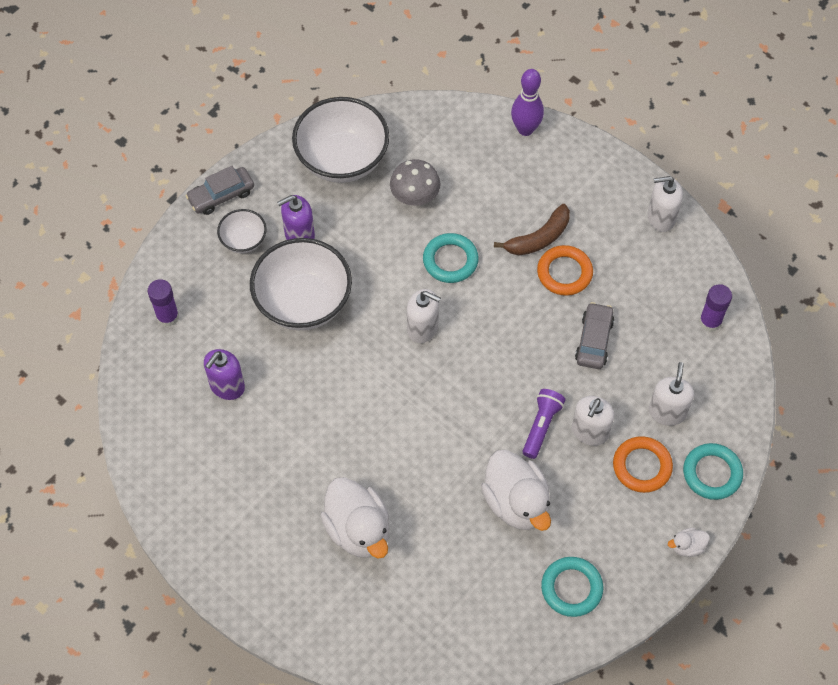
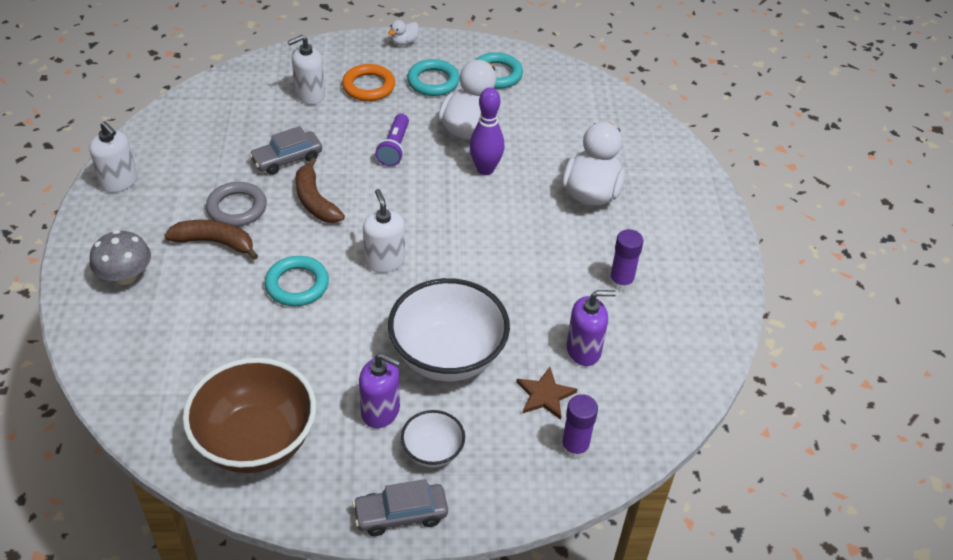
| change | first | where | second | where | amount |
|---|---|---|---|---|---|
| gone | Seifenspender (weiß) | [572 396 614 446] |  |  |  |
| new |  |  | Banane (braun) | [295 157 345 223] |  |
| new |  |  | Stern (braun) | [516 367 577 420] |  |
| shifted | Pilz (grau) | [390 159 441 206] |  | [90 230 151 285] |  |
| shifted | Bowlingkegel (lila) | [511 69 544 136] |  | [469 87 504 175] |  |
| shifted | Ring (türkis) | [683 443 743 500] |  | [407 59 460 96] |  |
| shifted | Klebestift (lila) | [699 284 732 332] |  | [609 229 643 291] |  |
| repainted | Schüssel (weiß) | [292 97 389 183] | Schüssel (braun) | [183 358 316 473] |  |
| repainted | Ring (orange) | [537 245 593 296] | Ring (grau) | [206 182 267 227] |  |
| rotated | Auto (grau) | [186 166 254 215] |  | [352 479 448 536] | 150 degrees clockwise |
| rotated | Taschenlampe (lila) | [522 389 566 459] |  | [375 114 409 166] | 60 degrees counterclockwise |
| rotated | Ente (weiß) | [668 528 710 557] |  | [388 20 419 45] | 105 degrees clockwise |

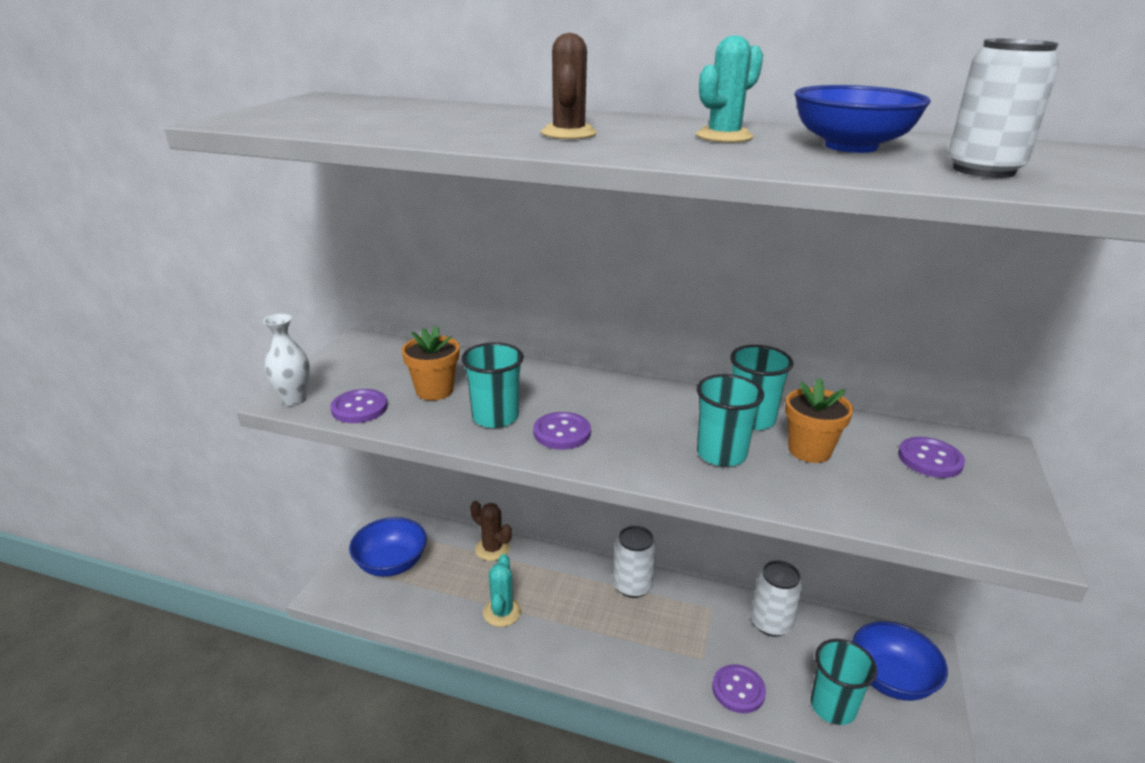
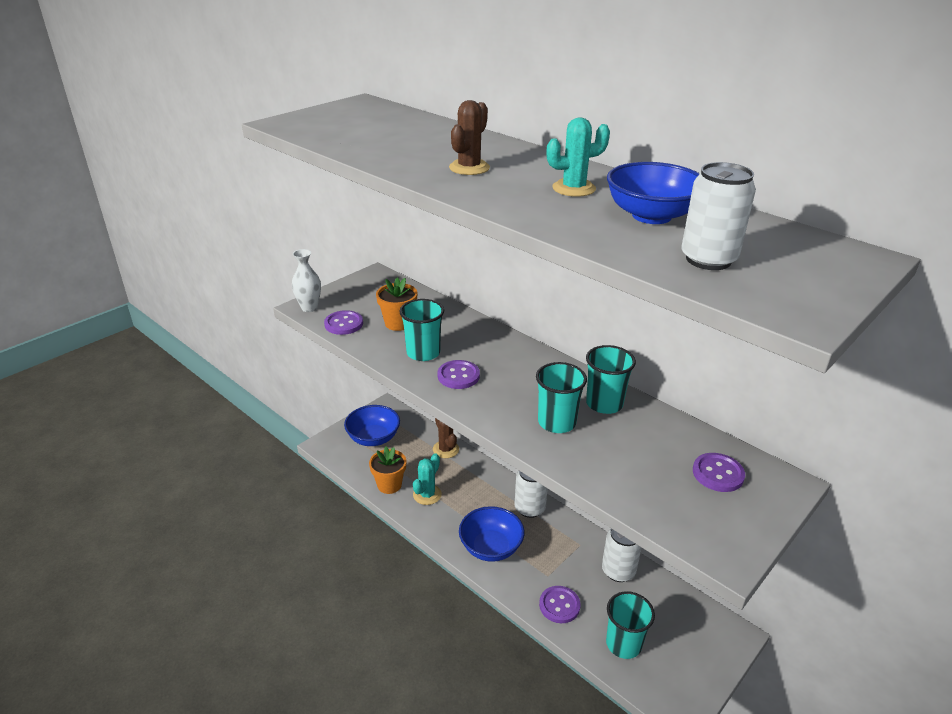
| change | first | where | second | where | amount |
|---|---|---|---|---|---|
| shifted | Blumentopf (orange) | [785 378 853 463] |  | [369 447 407 494] |  |
| shifted | Schüssel (blau) | [852 621 948 701] |  | [459 506 524 562] |  |

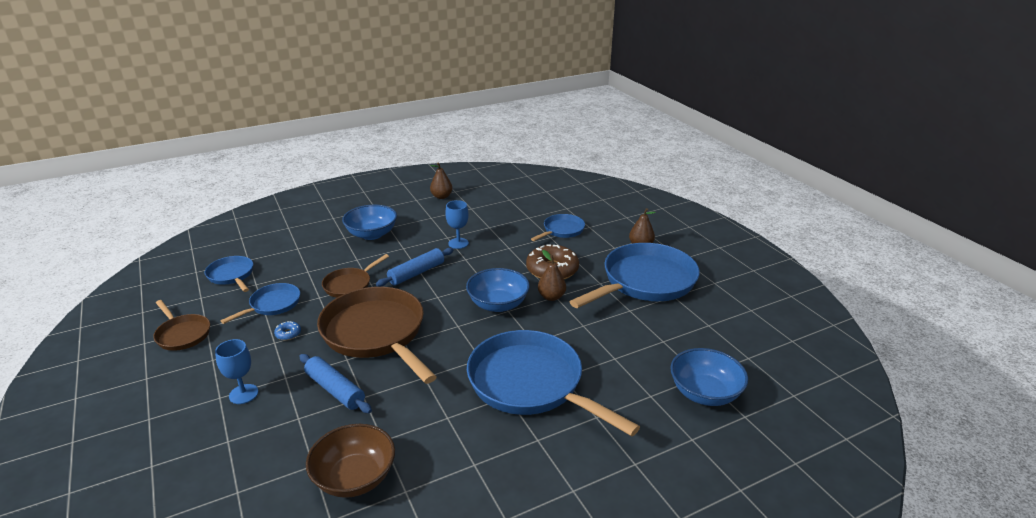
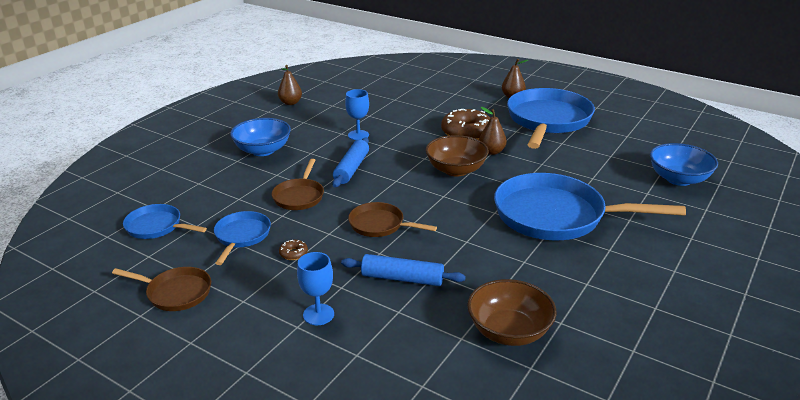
| change | first | where | second | where | amount |
|---|---|---|---|---|---|
| gone | Pfanne (blau) | [531 214 585 241] |  |  |  |
| repainted | Donut (blau) | [274 321 301 340] | Donut (braun) | [279 240 308 260] |  |
| repainted | Schüssel (blau) | [466 268 530 312] | Schüssel (braun) | [425 135 489 177] |  |
| scaled | Pfanne (braun) | [317 287 437 384] |  | [348 202 437 237] | x0.50 |

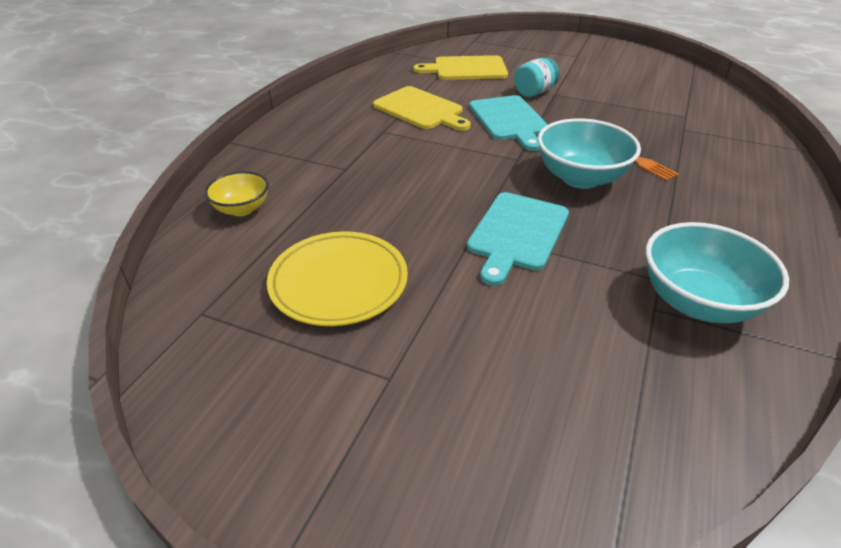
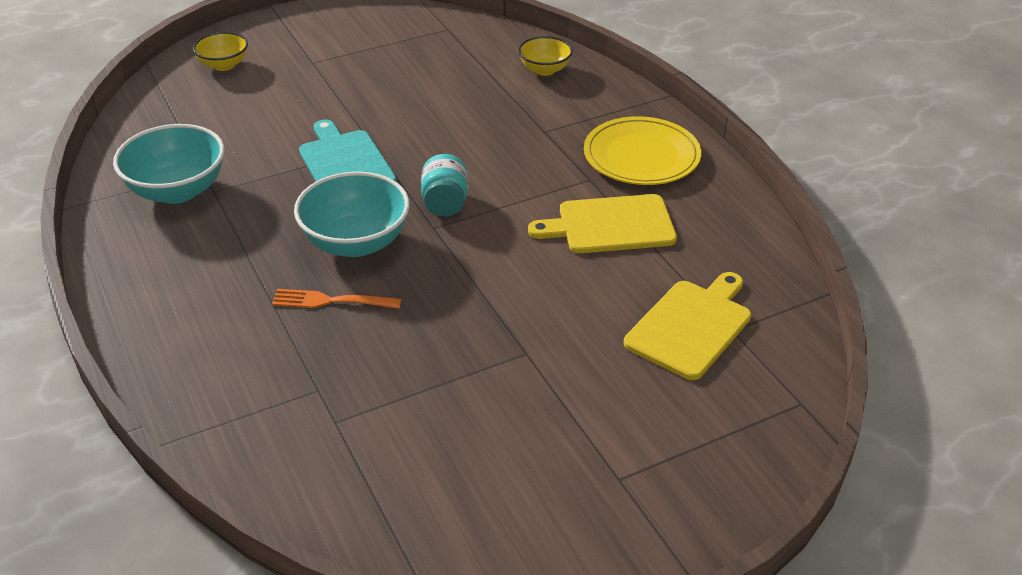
| change | first | where | second | where | amount |
|---|---|---|---|---|---|
| gone | Schneidebrett (türkis) | [469 95 548 151] |  |  |  |
| new |  |  | Schüssel (gelb) | [193 32 248 71] |  |
| shifted | Teller (gelb) | [267 231 408 326] |  | [584 116 701 185] |  |
| shifted | Einmachglas (türkis) | [514 58 560 97] |  | [421 154 468 217] |  |

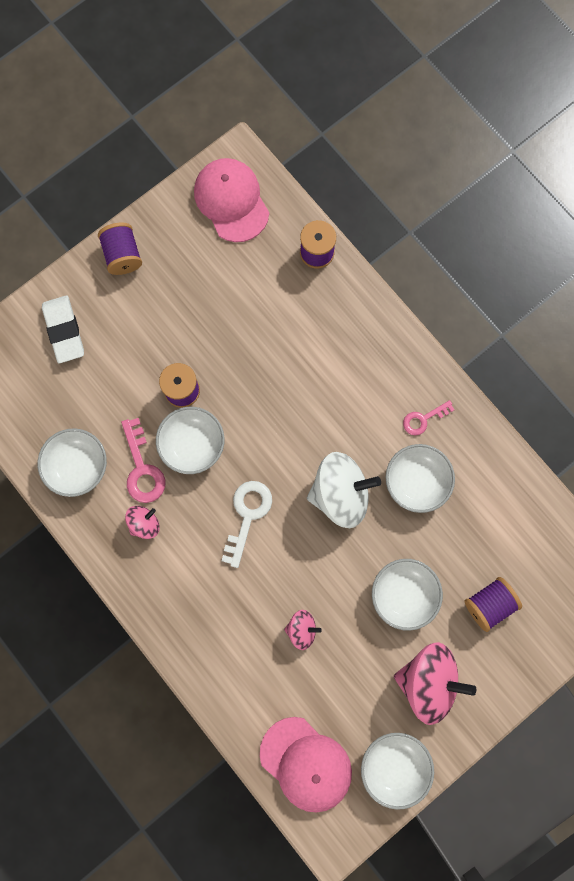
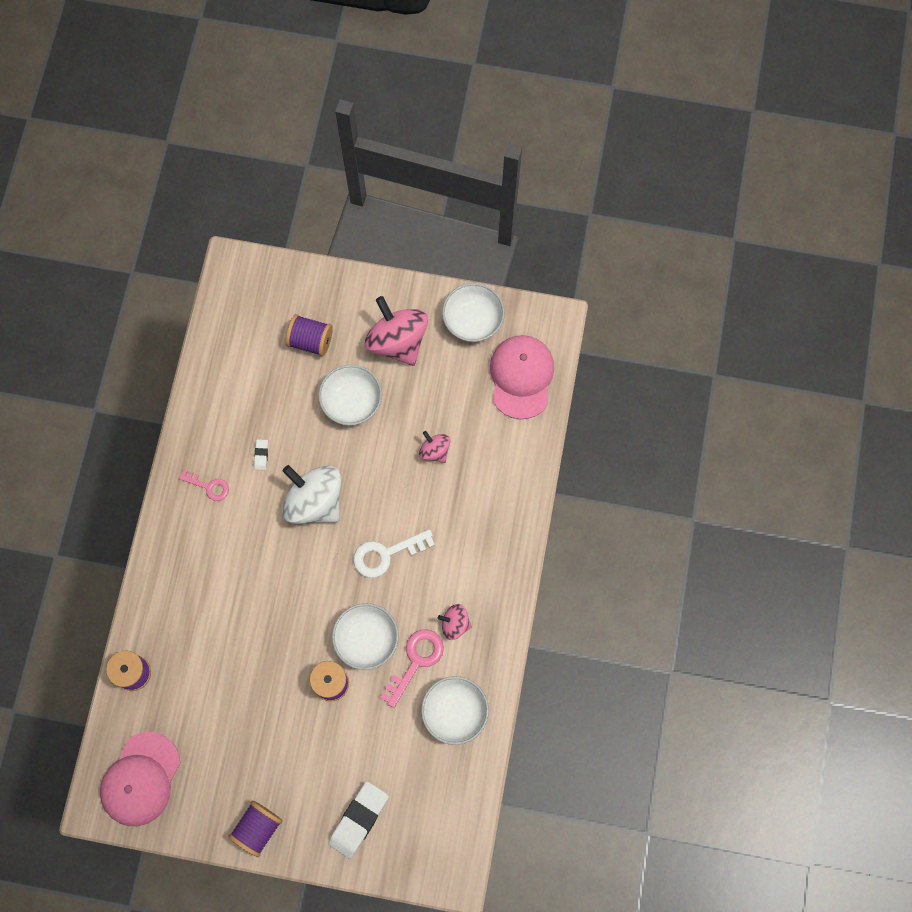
| change | first | where | second | where | amount |
|---|---|---|---|---|---|
| swapped | Schüssel (weiß) | [386 444 455 513] | Radiergummi (weiß) | [254 439 268 470] |  |

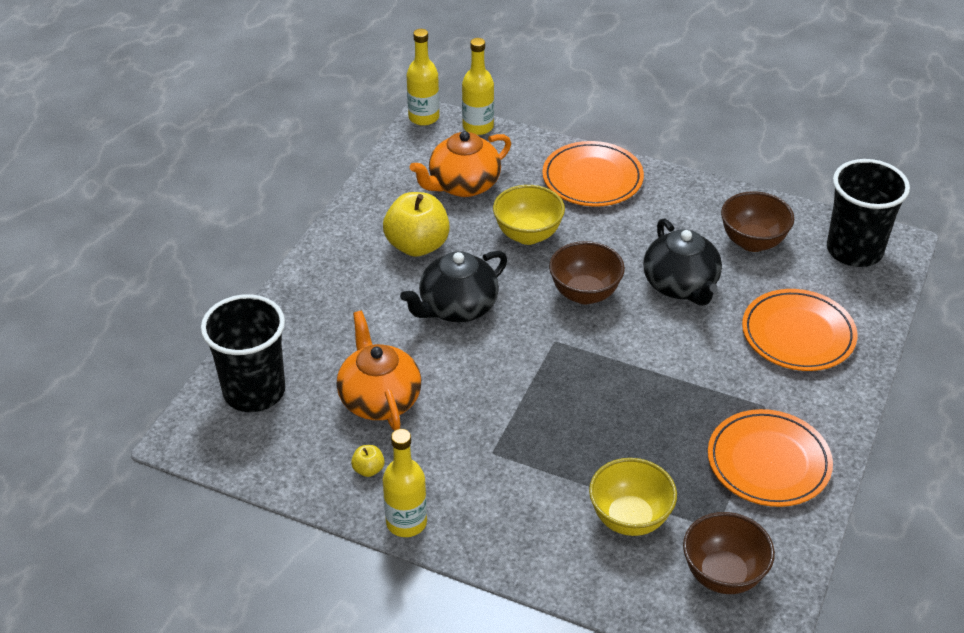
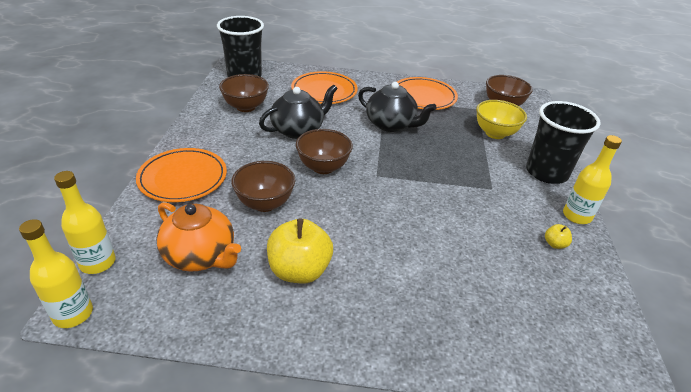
| change | first | where | second | where | amount |
|---|---|---|---|---|---|
| gone | Teekanne (orange) | [337 311 421 430] |  |  |  |
| shifted | Becher (schwarz) | [201 294 285 412] |  | [526 101 601 184] |  |
| shifted | Teekanne (schwarz) | [400 251 507 322] |  | [358 82 437 132] |  |
| repainted | Schüssel (gelb) | [493 185 565 245] | Schüssel (braun) | [231 161 295 212] |  |

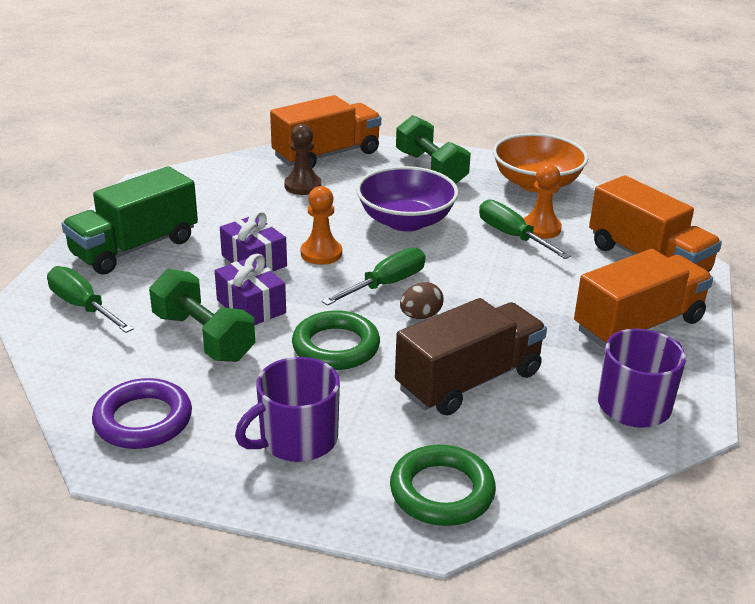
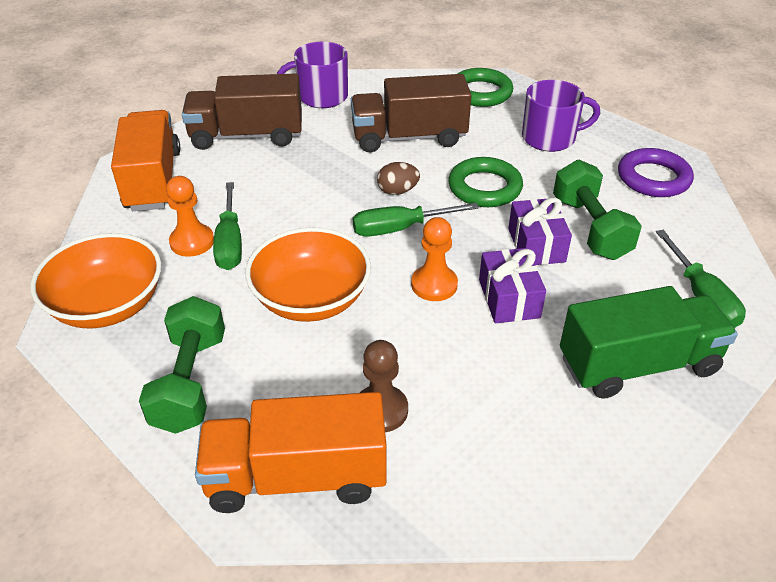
| change | first | where | second | where | amount |
|---|---|---|---|---|---|
| repainted | Schüssel (lila) | [356 166 459 231] | Schüssel (orange) | [245 227 371 322] |  |
| repainted | Lastwagen (orange) | [574 249 713 348] | Lastwagen (braun) | [182 74 302 150] |  |

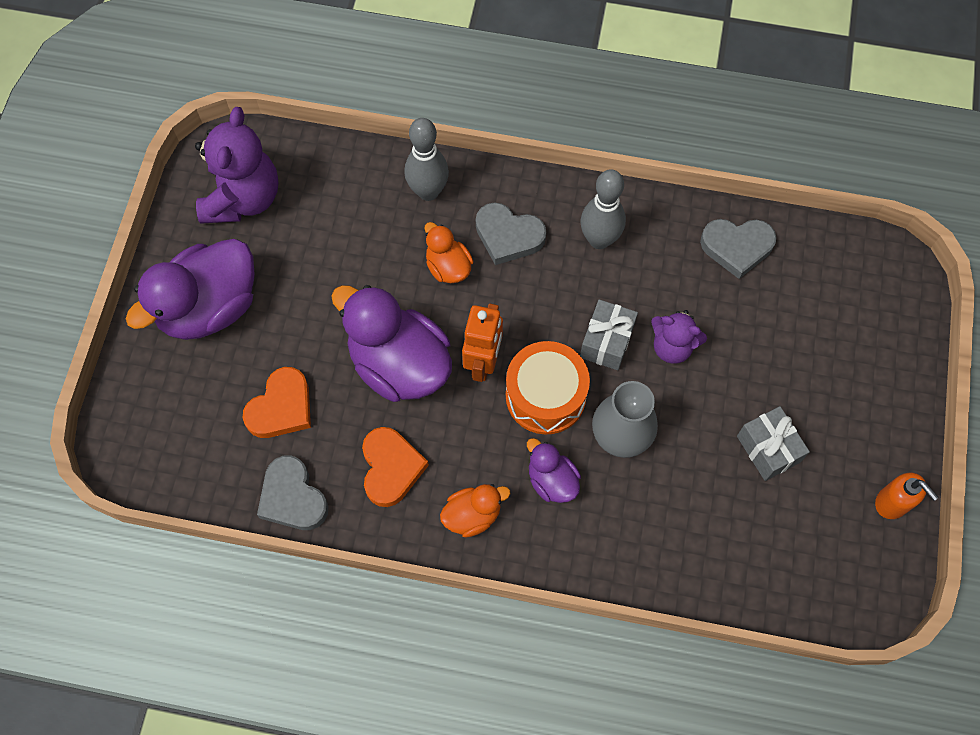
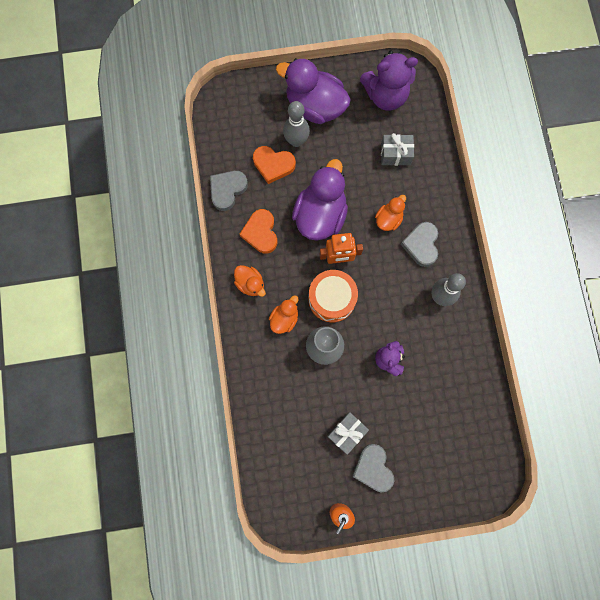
| change | first | where | second | where | amount |
|---|---|---|---|---|---|
| shifted | Bowlingkegel (grau) | [405 118 449 201] |  | [283 101 310 147] |  |
| shifted | Geschenk (grau) | [580 299 638 370] |  | [381 133 414 166] |  |
| shifted | Herz (grau) | [700 219 777 279] |  | [352 444 395 492] |  |
| repainted | Ente (lila) | [527 438 581 503] | Ente (orange) | [269 295 298 334] |  |
| rotated | Herz (orange) | [362 427 429 507] |  | [240 209 277 254] | 105 degrees clockwise |

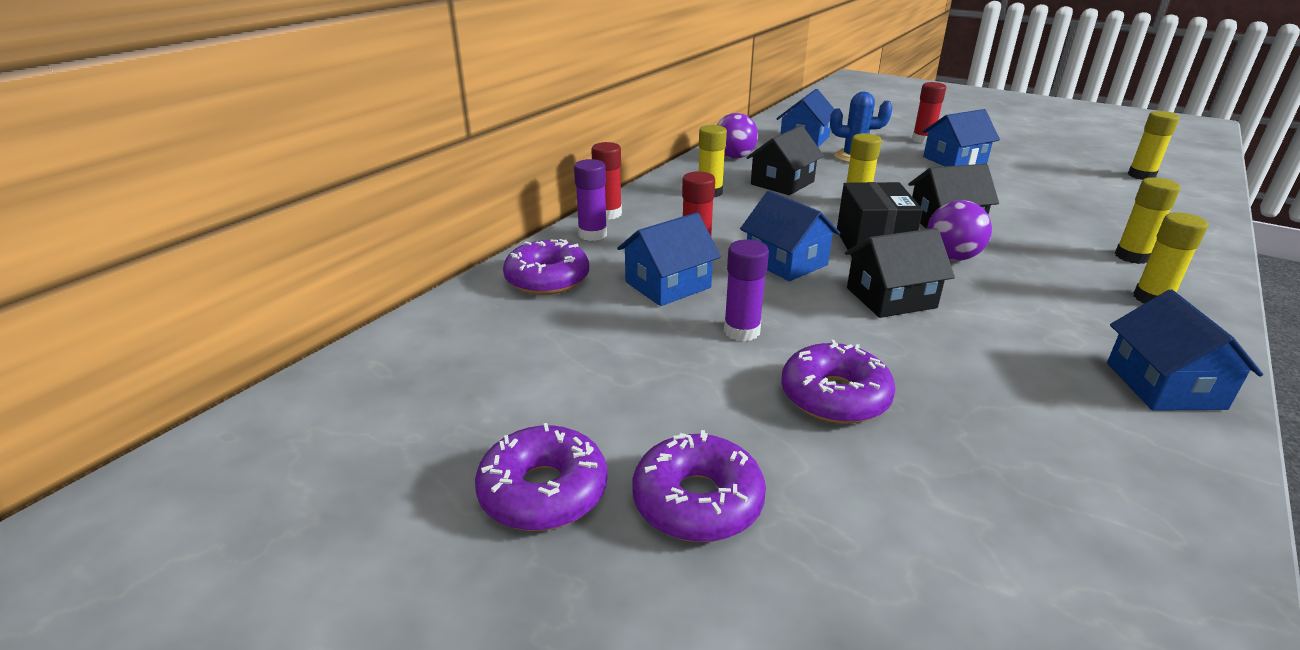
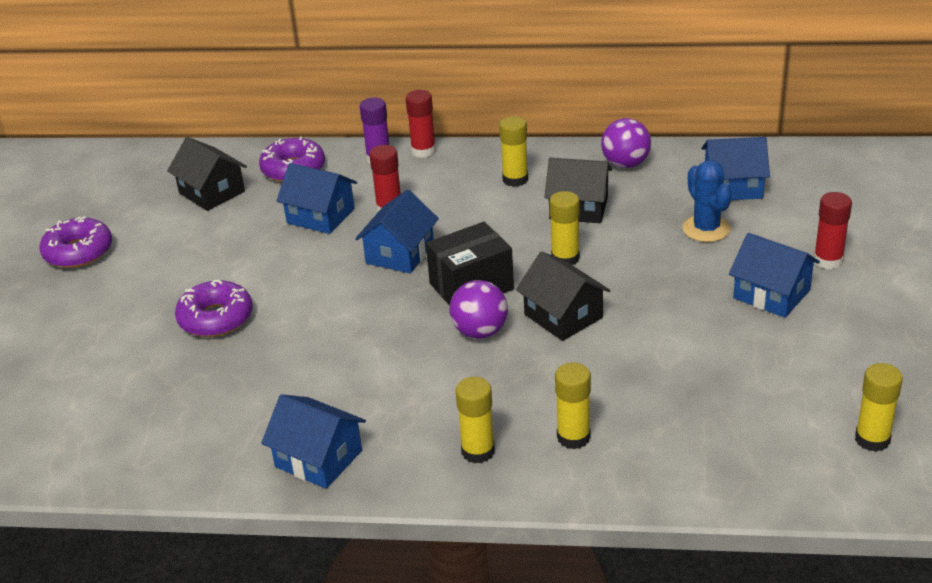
| change | first | where | second | where | amount |
|---|---|---|---|---|---|
| gone | Donut (lila) | [632 430 766 542] |  |  |  |
| gone | Klebestift (lila) | [724 240 769 341] |  |  |  |
| shifted | Haus (schwarz) | [845 228 955 318] |  | [167 137 247 211] |  |
| rotated | Haus (blau) | [1107 289 1263 411] |  | [261 394 366 489] | 60 degrees clockwise |

